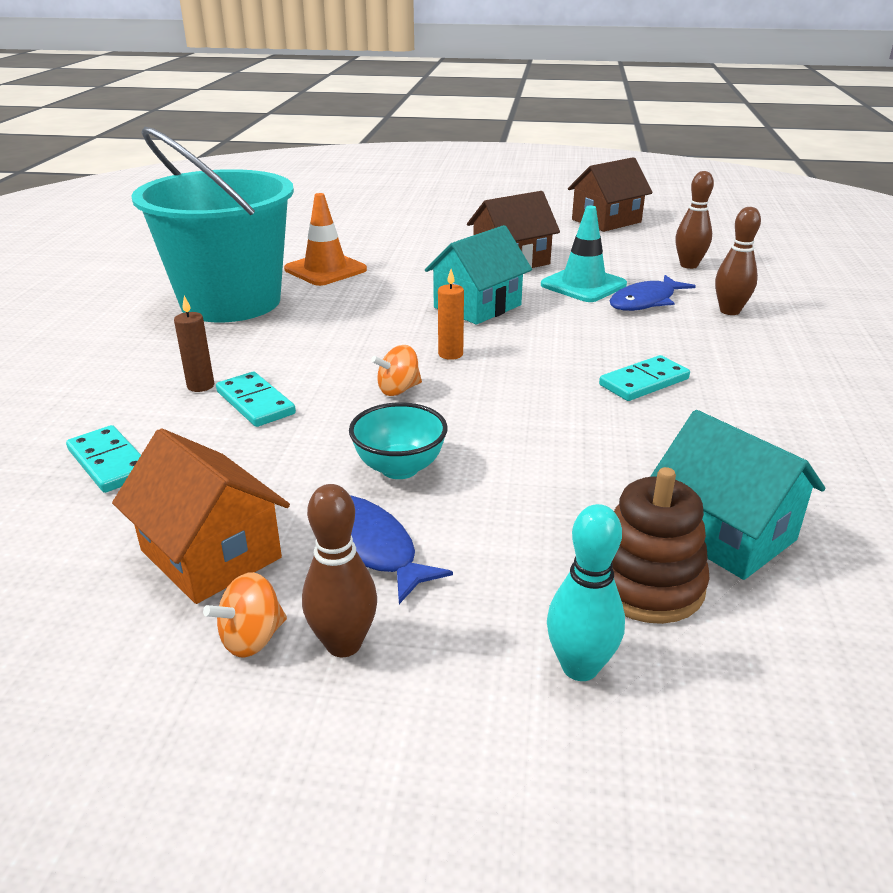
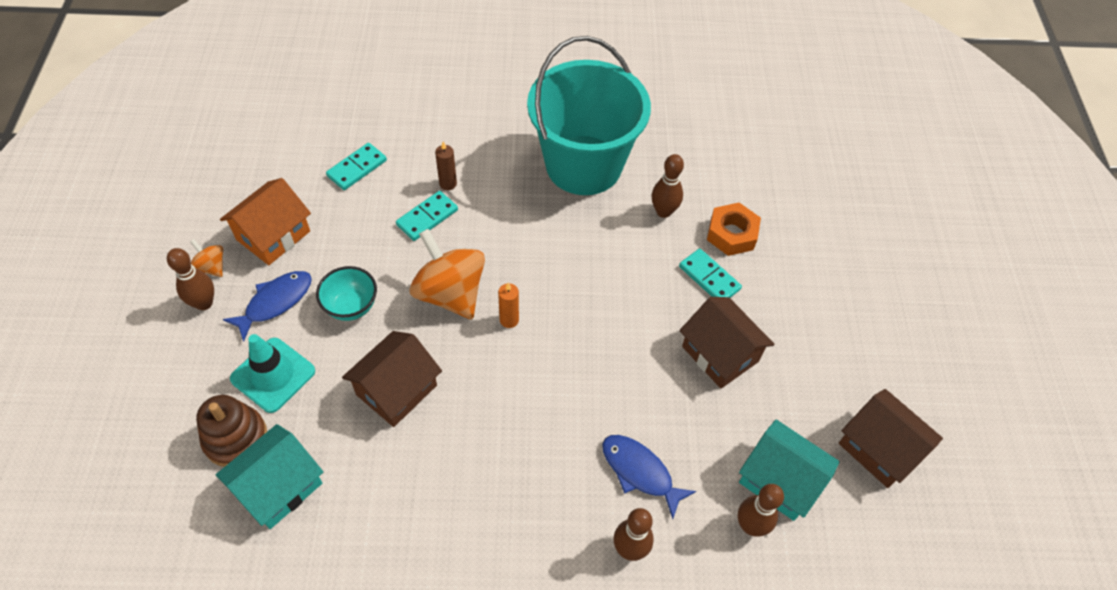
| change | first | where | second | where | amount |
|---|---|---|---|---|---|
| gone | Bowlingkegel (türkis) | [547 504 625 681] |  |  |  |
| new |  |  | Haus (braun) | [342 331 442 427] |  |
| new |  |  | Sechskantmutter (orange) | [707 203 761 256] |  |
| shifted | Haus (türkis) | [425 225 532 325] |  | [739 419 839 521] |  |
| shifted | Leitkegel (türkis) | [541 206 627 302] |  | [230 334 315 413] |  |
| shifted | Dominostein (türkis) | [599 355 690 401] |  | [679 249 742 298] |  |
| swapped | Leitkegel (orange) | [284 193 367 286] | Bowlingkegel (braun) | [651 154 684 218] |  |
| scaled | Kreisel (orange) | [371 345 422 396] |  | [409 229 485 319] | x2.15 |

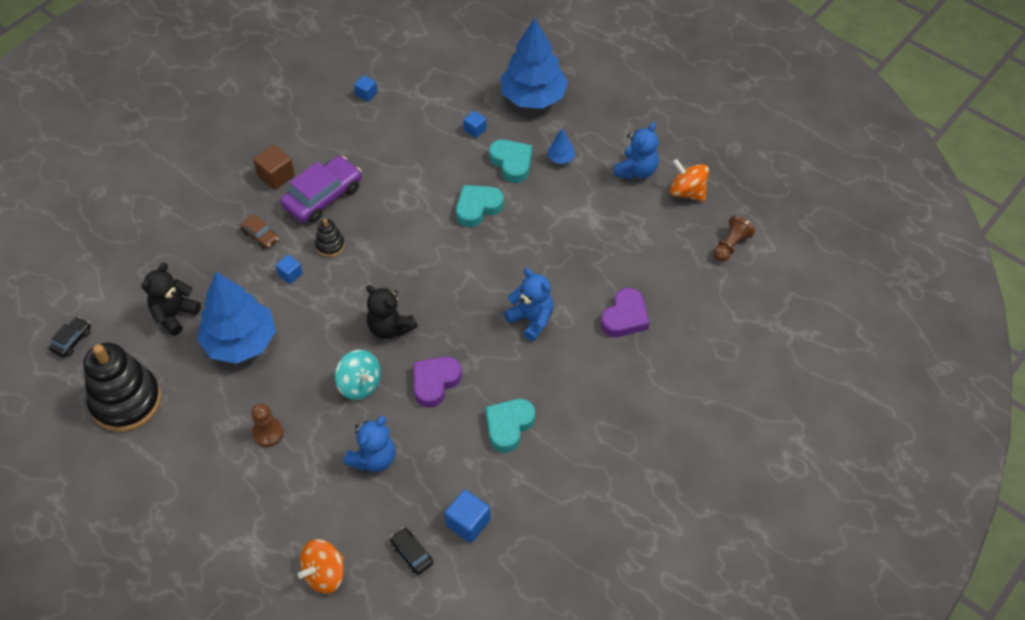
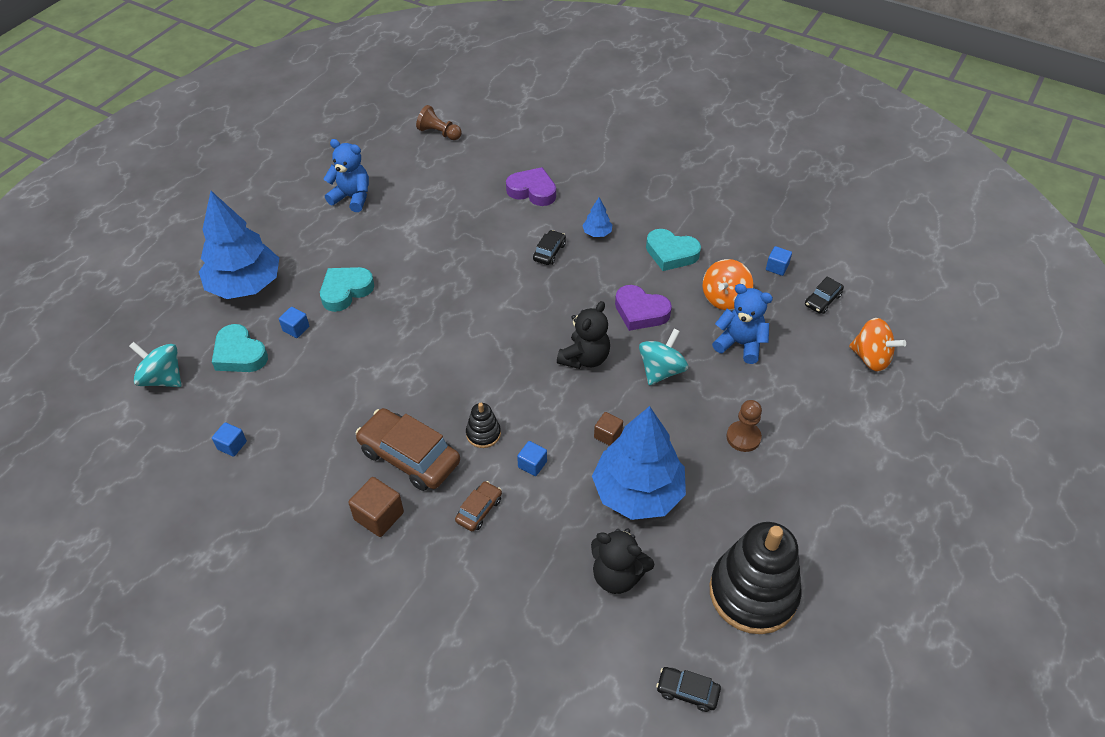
| change | first | where | second | where | amount |
|---|---|---|---|---|---|
| new |  |  | Kreisel (türkis) | [129 342 181 387] |  |
| new |  |  | Kubus (braun) | [594 412 623 446] |  |
| shifted | Herz (türkis) | [456 185 504 227] |  | [212 324 268 372] |  |
| shifted | Baum (blau) | [547 129 576 164] |  | [582 197 612 237] |  |
| shifted | Kreisel (orange) | [670 159 709 201] |  | [703 259 753 310] |  |
| swapped | Teddybär (blau) | [504 268 553 341] | Auto (schwarz) | [533 230 566 265] |  |
| repainted | Auto (lila) | [280 156 362 223] | Auto (braun) | [356 408 460 491] |  |
| scaled | Kubus (blau) | [445 490 490 543] |  | [766 246 792 276] | x0.62 |

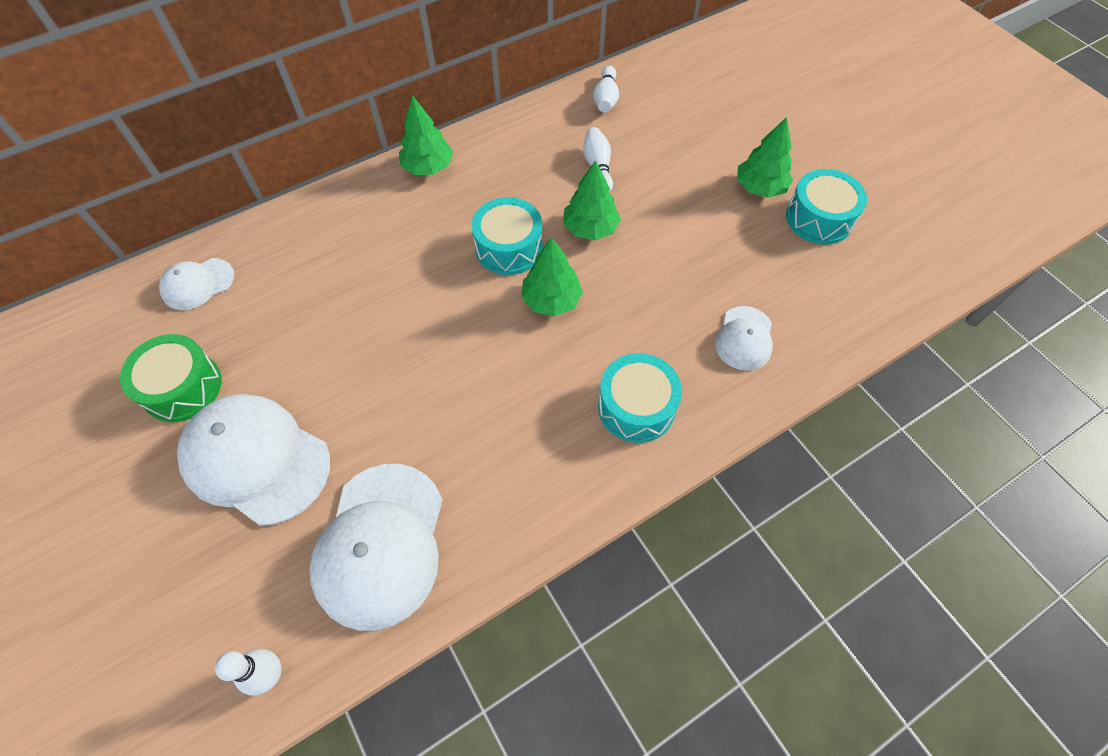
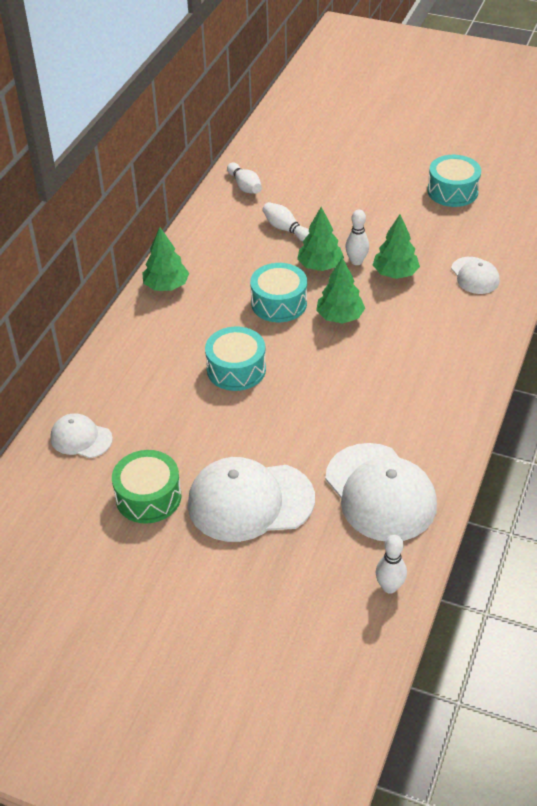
| change | first | where | second | where | amount |
|---|---|---|---|---|---|
| new |  |  | Bowlingkegel (weiß) | [345 210 369 265] |  |
| shifted | Trommel (türkis) | [598 353 682 443] |  | [205 327 266 391] |  |
| shifted | Baum (grün) | [737 117 793 198] |  | [373 215 420 279] |  |
| rotated | Kappe (weiß) | [159 258 234 310] |  | [50 413 113 458] | 90 degrees clockwise |

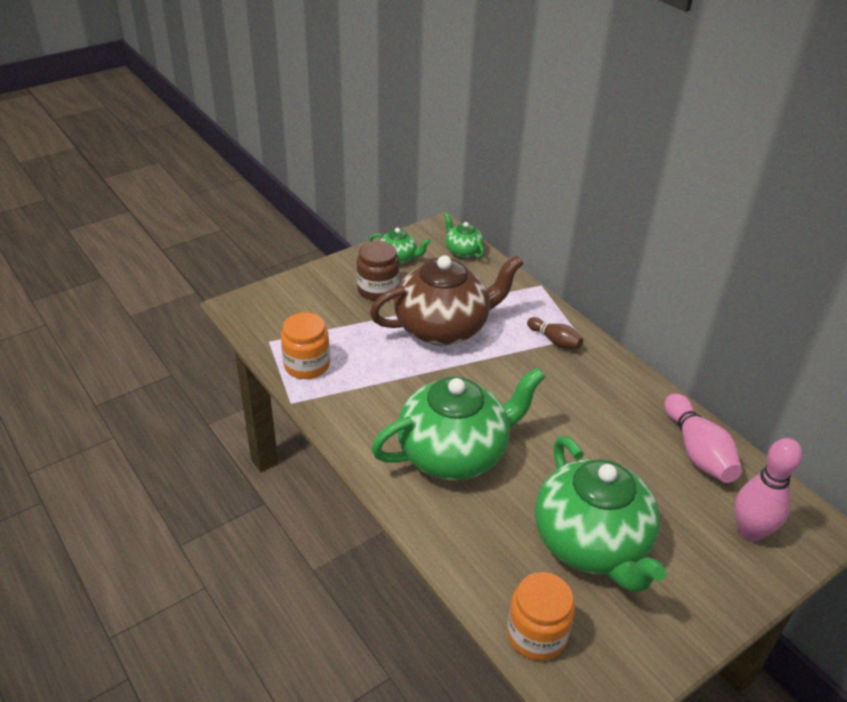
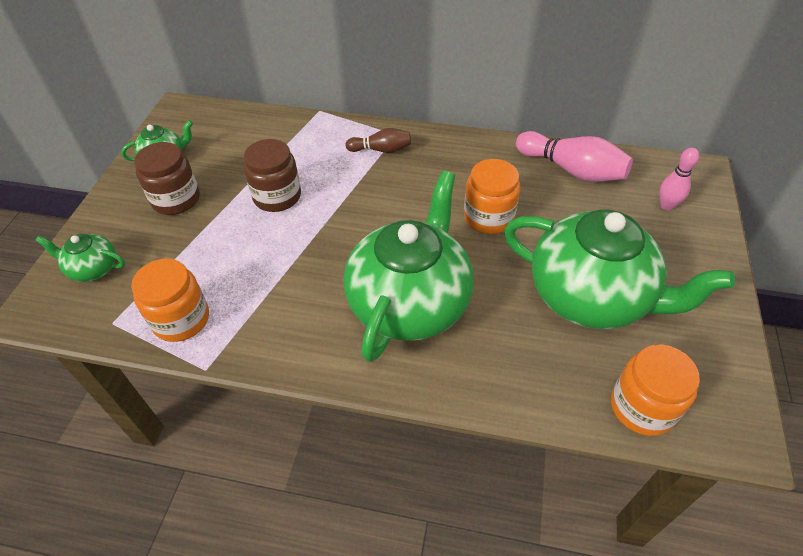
| change | first | where | second | where | amount |
|---|---|---|---|---|---|
| new |  |  | Einmachglas (orange) | [464 159 520 234] |  |
| shifted | Teekanne (grün) | [444 213 484 258] |  | [35 234 125 282] |  |
| swapped | Teekanne (braun) | [370 255 524 346] | Einmachglas (braun) | [244 139 301 212] |  |
| scaled | Bowlingkegel (rosa) | [735 438 803 542] |  | [659 148 699 210] | x0.59 |

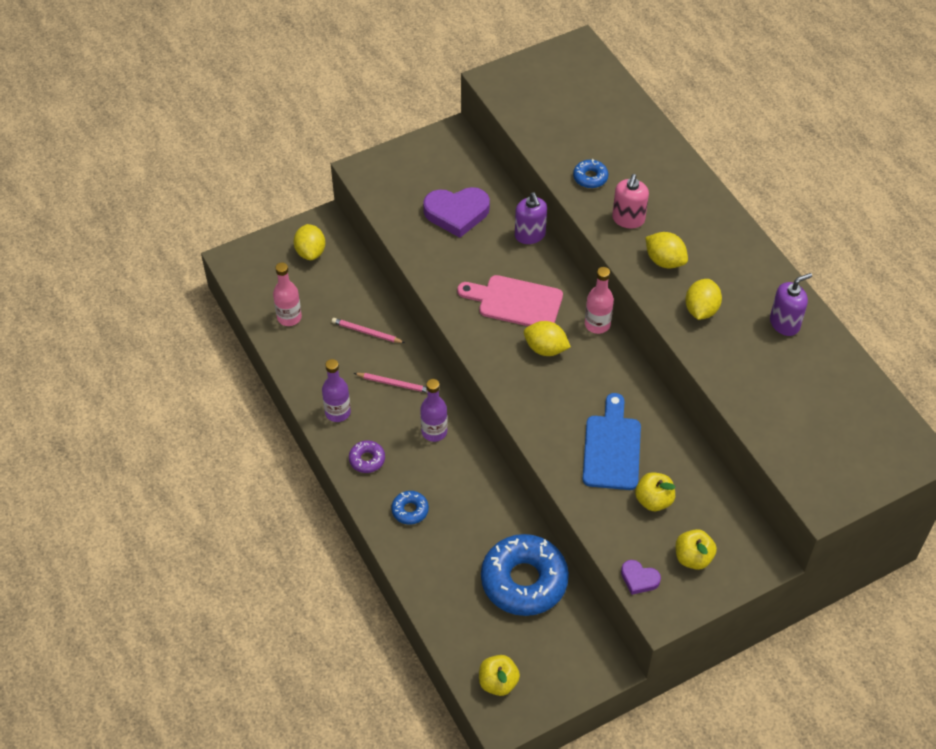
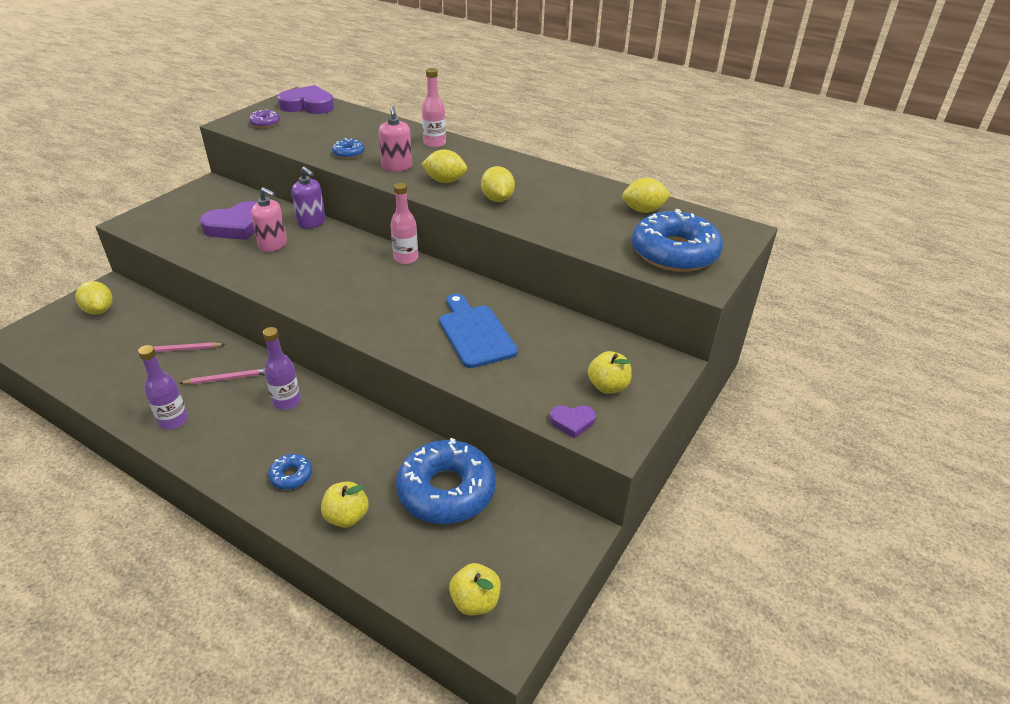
| change | first | where | second | where | amount |
|---|---|---|---|---|---|
| gone | Schneidebrett (rosa) | [457 275 563 326] |  |  |  |
| gone | Seifenspender (lila) | [770 273 812 336] |  |  |  |
| new |  |  | Seifenspender (rosa) | [251 187 287 252] |  |
| new |  |  | Herz (lila) | [277 85 334 114] |  |
| new |  |  | Donut (blau) | [632 209 723 272] |  |
| shifted | Flasche (rosa) | [273 263 302 326] |  | [422 68 446 148] |  |
| shifted | Donut (lila) | [349 440 385 473] |  | [249 109 280 128] |  |
| shifted | Zitrone (gelb) | [524 321 571 356] |  | [622 178 671 213] |  |
| shifted | Apfel (gelb) | [635 472 675 511] |  | [321 481 369 528] |  |

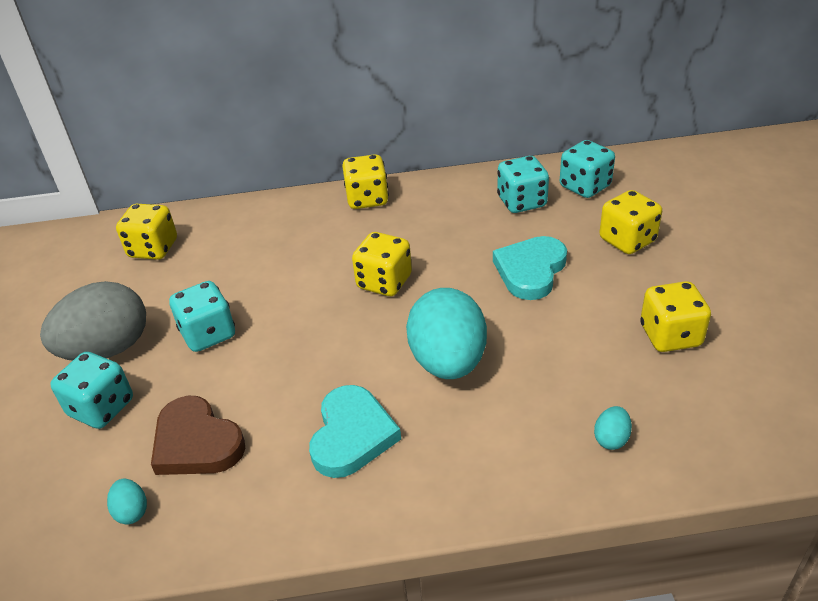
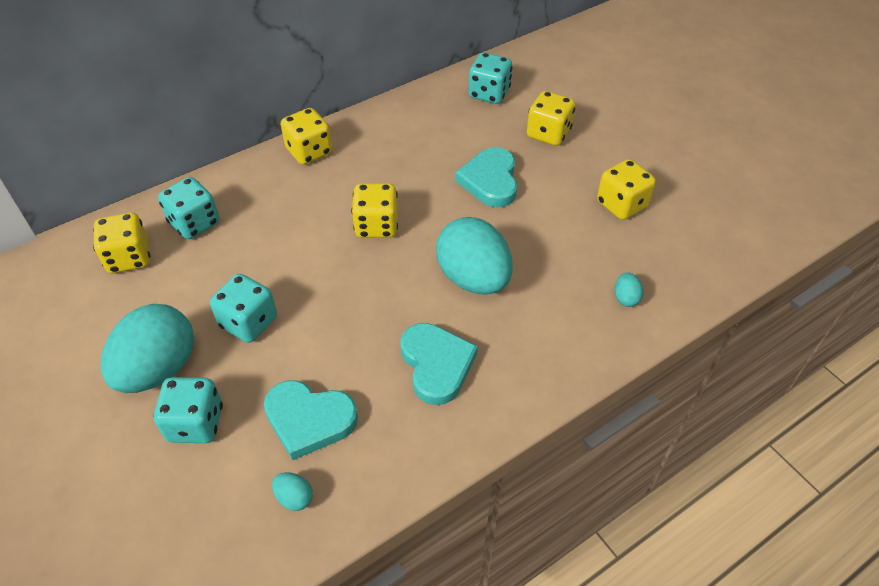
| change | first | where | second | where | amount |
|---|---|---|---|---|---|
| shifted | Spielwürfel (türkis) | [497 156 549 213] |  | [158 177 219 239] |  |
| repainted | Ei (grau) | [40 281 146 361] | Ei (türkis) | [101 304 194 393] |  |
| repainted | Herz (braun) | [151 395 245 475] | Herz (türkis) | [264 380 358 460] |  |

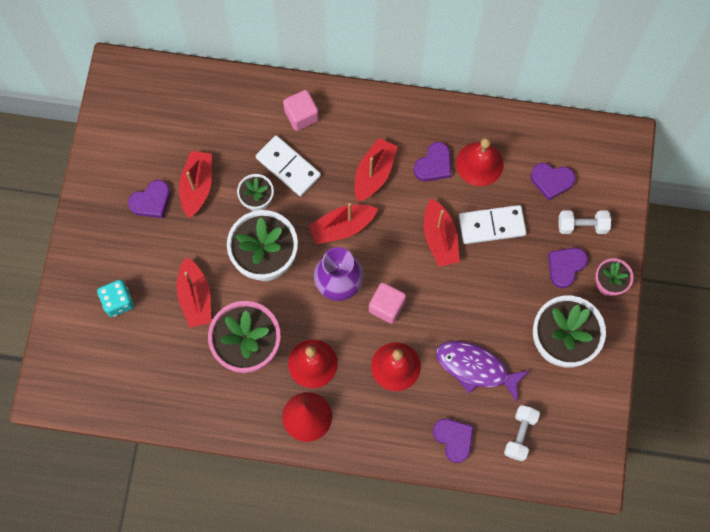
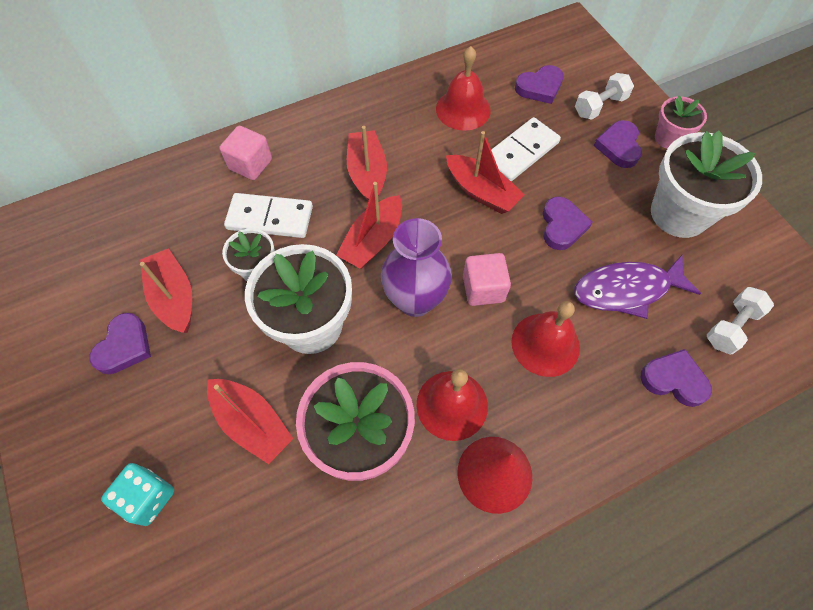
| change | first | where | second | where | amount |
|---|---|---|---|---|---|
| shifted | Herz (lila) | [414 142 451 181] |  | [543 196 593 250] |  |
| rotated | Hantel (weiß) | [504 405 540 461] |  | [707 287 774 354] | 60 degrees clockwise |

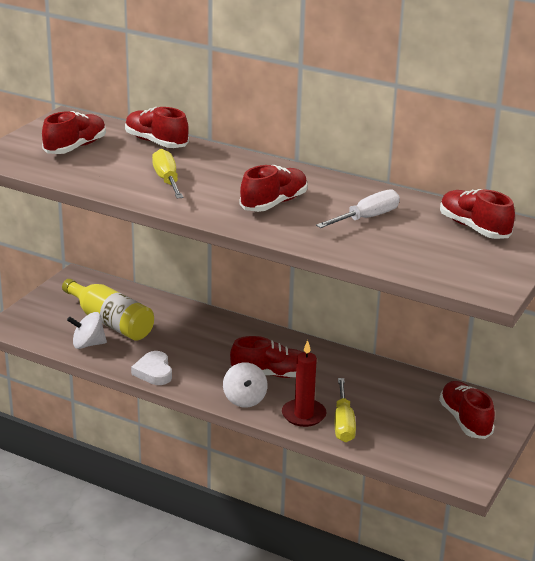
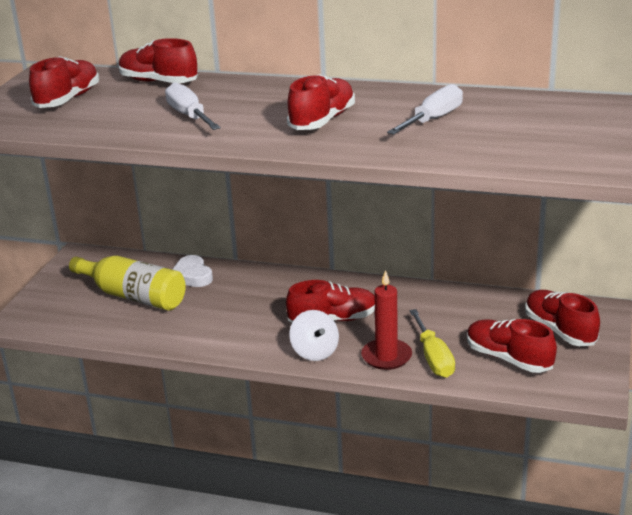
| change | first | where | second | where | amount |
|---|---|---|---|---|---|
| gone | Kreisel (weiß) | [67 312 107 349] |  |  |  |
| shifted | Herz (weiß) | [131 351 172 385] |  | [172 255 213 287] |  |
| shifted | Schuh (rot) | [440 189 515 239] |  | [467 319 557 373] |  |
| repainted | Schraubenzieher (gelb) | [152 149 183 198] | Schraubenzieher (weiß) | [165 82 221 130] |  |

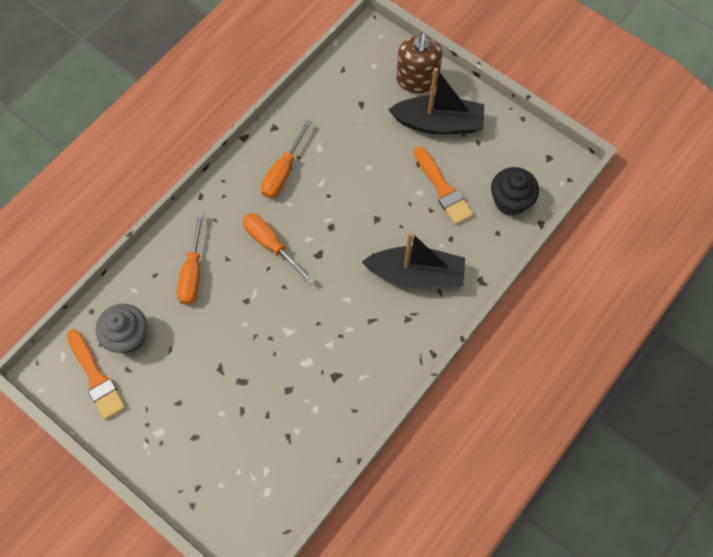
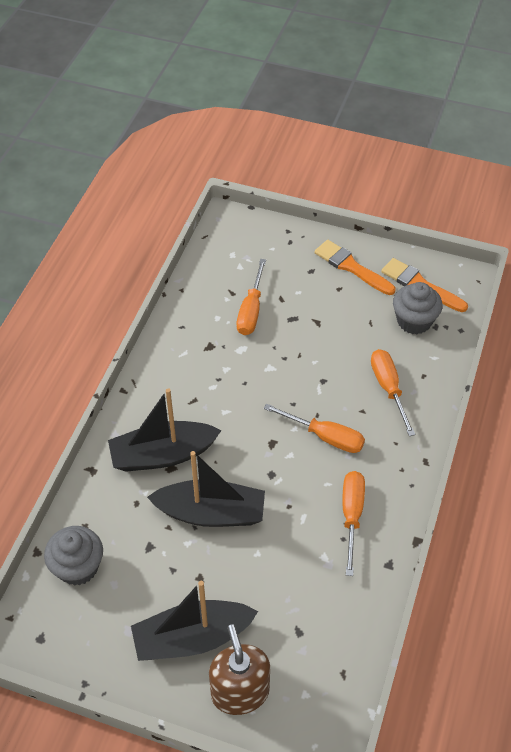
| change | first | where | second | where | amount |
|---|---|---|---|---|---|
| new |  |  | Boot (schwarz) | [147 451 265 527] |  |
| new |  |  | Schraubenzieher (orange) | [237 259 266 335] |  |
| shifted | Pinsel (orange) | [414 146 474 225] |  | [314 240 396 295] |  |
| repainted | Muffin (schwarz) | [491 167 539 216] | Muffin (grau) | [44 526 103 586] |  |

